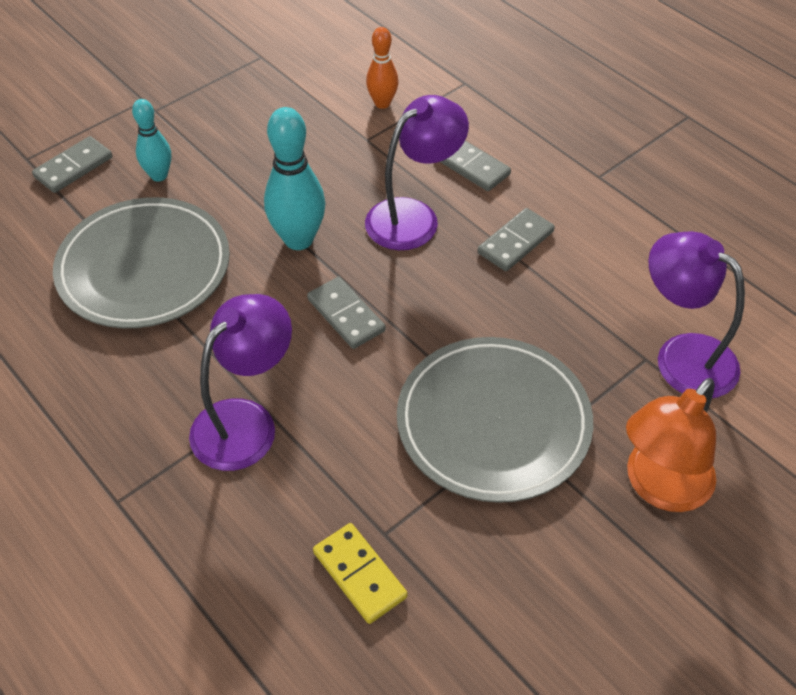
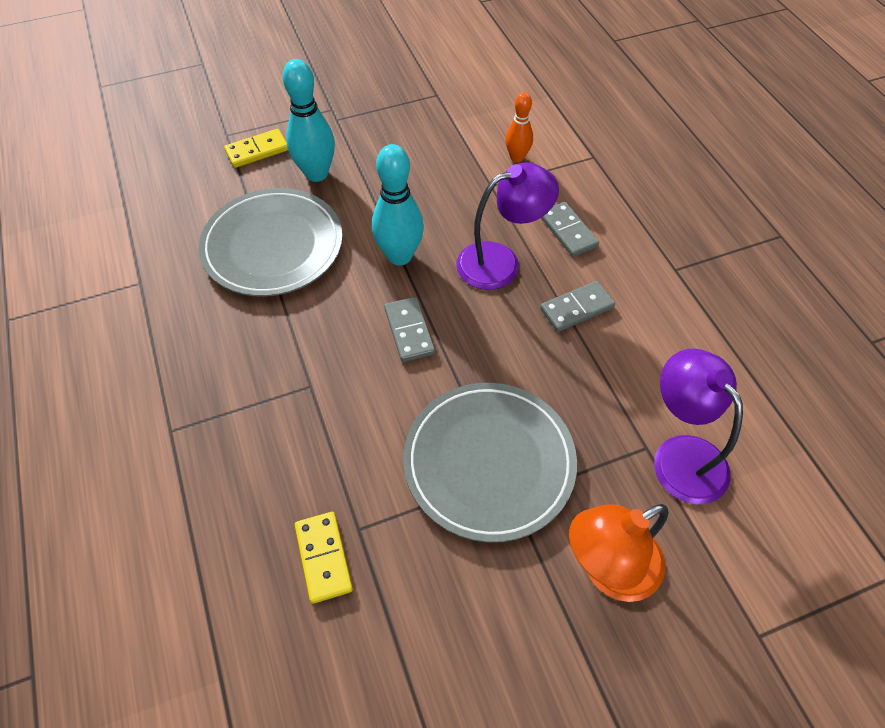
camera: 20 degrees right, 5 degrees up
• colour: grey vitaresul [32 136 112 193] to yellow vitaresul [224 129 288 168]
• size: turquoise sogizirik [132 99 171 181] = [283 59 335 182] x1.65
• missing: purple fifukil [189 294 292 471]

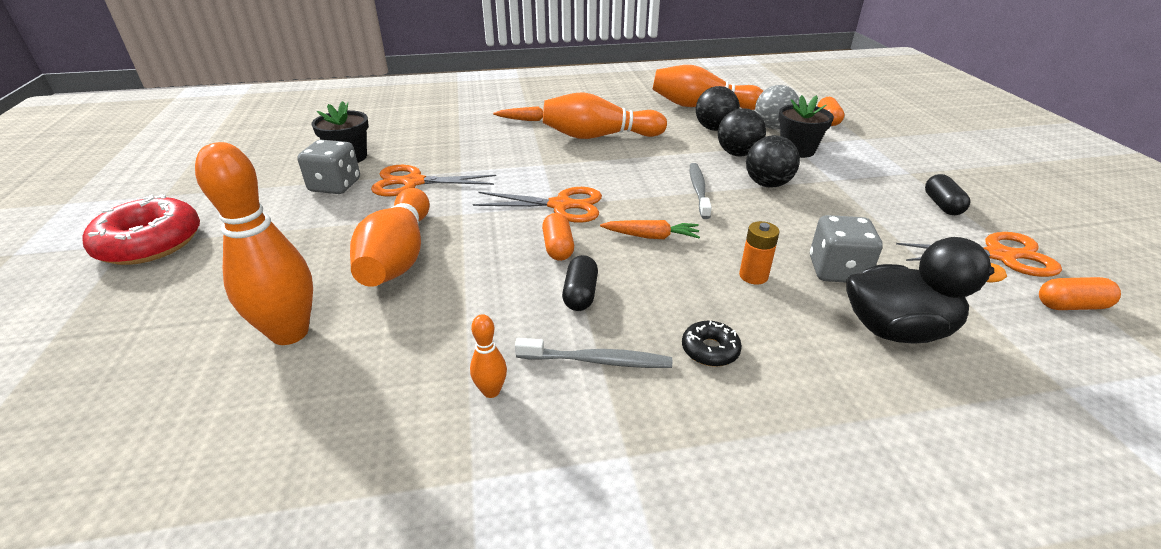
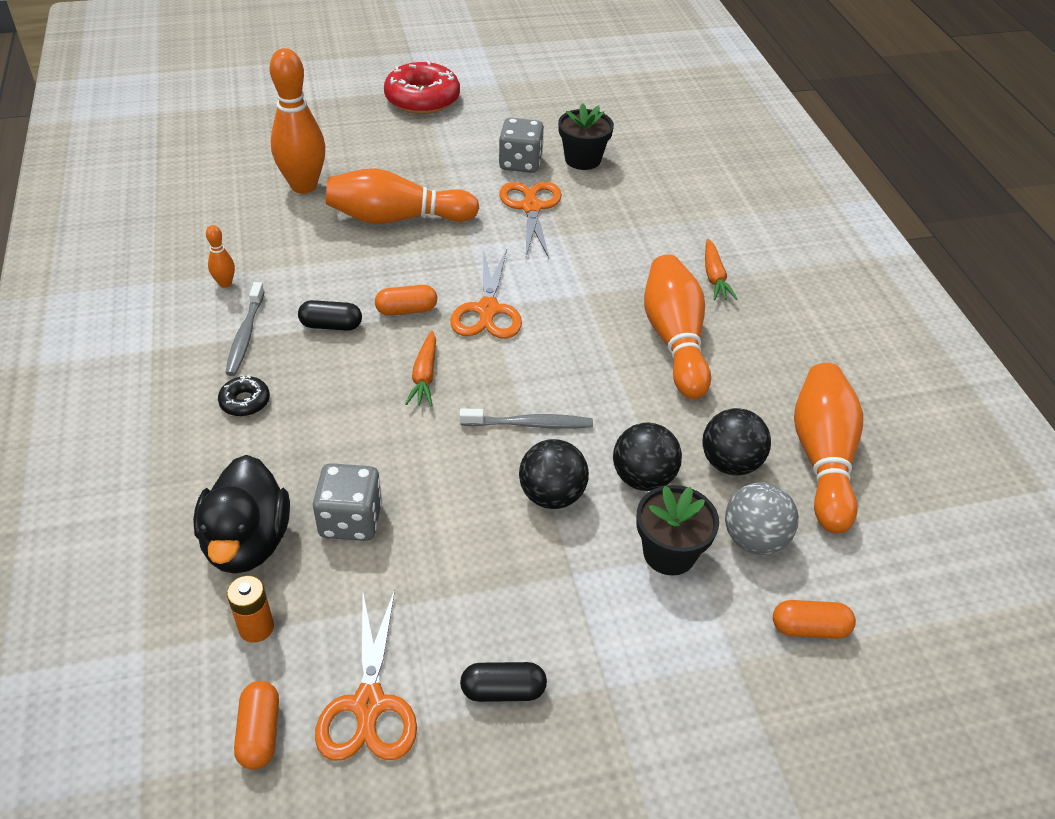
camera: 85 degrees right, 10 degrees up
• relocated: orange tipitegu [739 221 780 285] to [227 576 274 643]

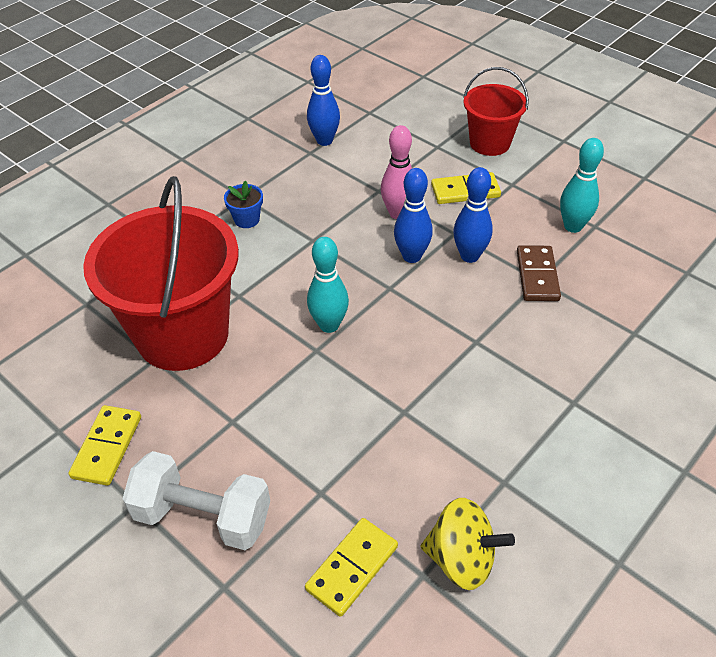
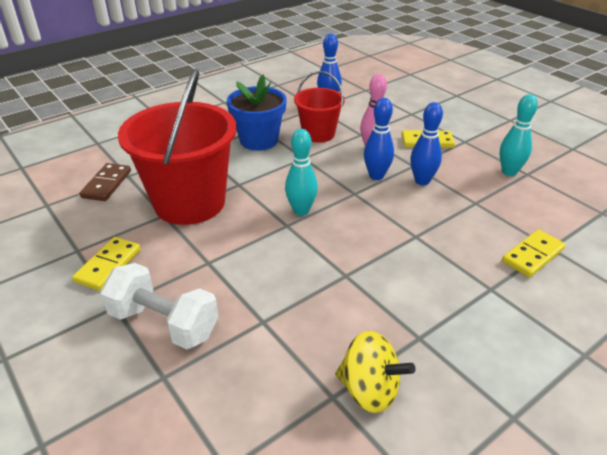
camera: 10 degrees right, 10 degrees down
• size: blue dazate [224 180 263 228] = [227 75 287 151] x2.00
• relocated: yellow vitaresul [305 518 398 617] to [502 229 566 278]
• relocated: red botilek [464 67 529 156] to [294 71 345 143]
• relocated: brown vitaresul [517 245 561 301] to [80 163 131 201]

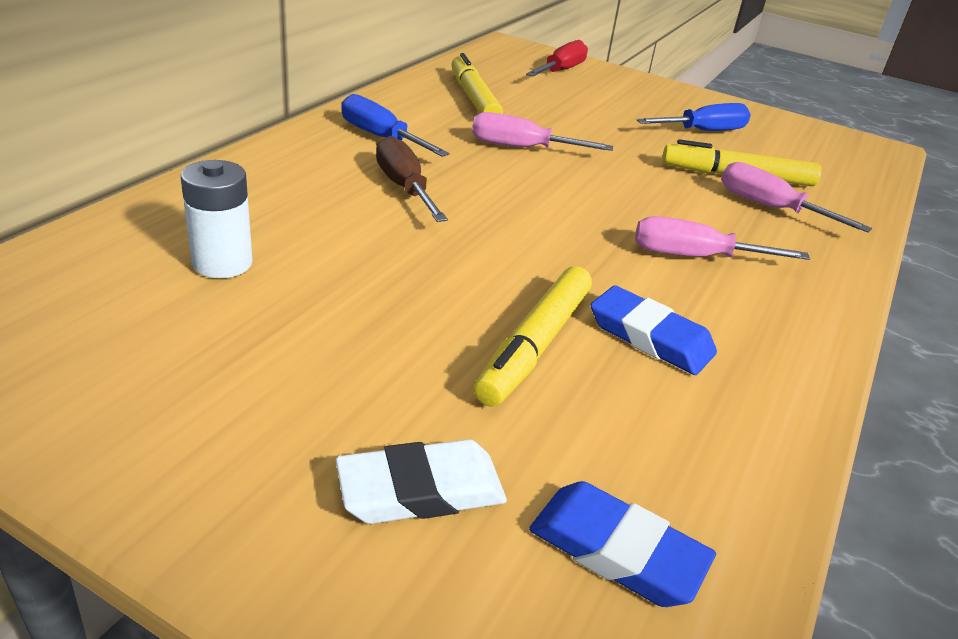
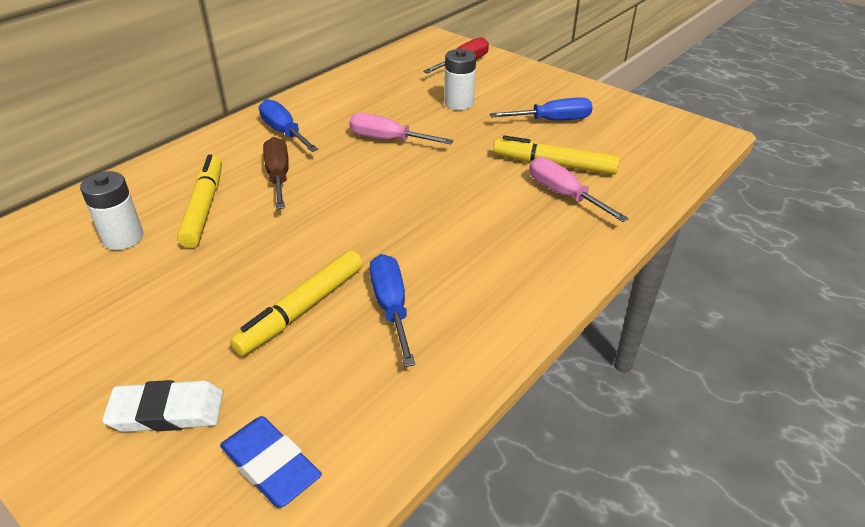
camera: 15 degrees right, 5 degrees up
• relocated: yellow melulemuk [451 53 503 114] to [177 154 222 248]
• exchanged: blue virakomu [591 286 717 375] to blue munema [370 254 415 367]
• missing: pink munema [635 216 810 260]
• appeared: white tipitegu [444 49 476 110]

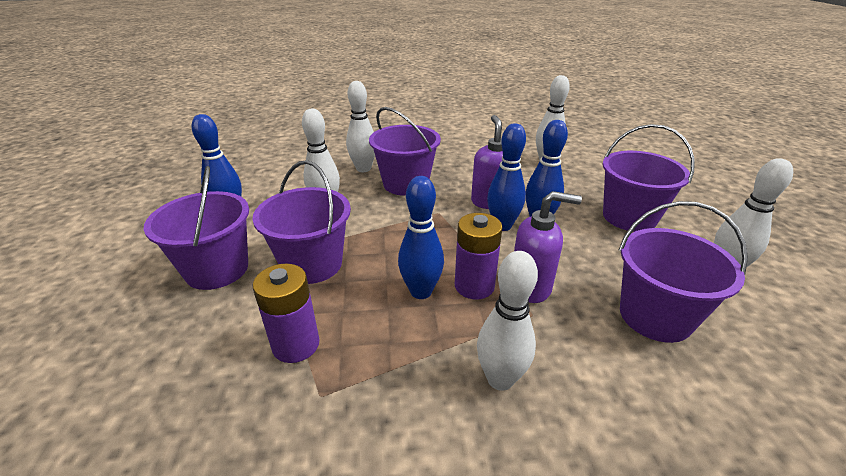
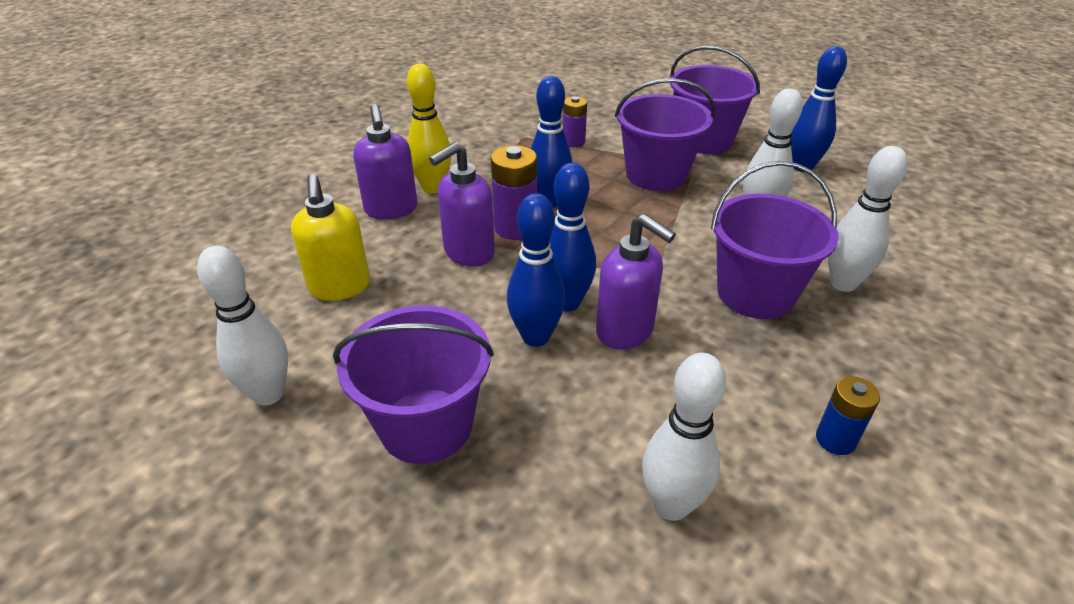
camera: 135 degrees right, 5 degrees up
• size: purple tipitegu [253 264 320 363] = [563 96 587 147] x0.64
• colour: white sogizirik [477 251 538 391] to yellow sogizirik [407 64 451 194]
• exchanged: purple botilek [619 201 748 343] to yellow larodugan [291 174 370 301]
• appeared: purple larodugan [353 104 417 220]
• appeared: blue tipitegu [816 376 880 455]

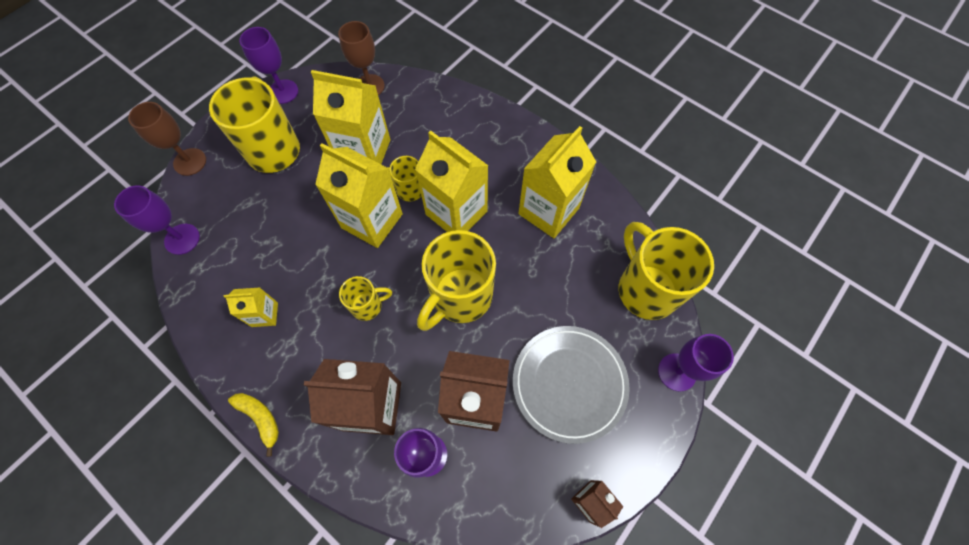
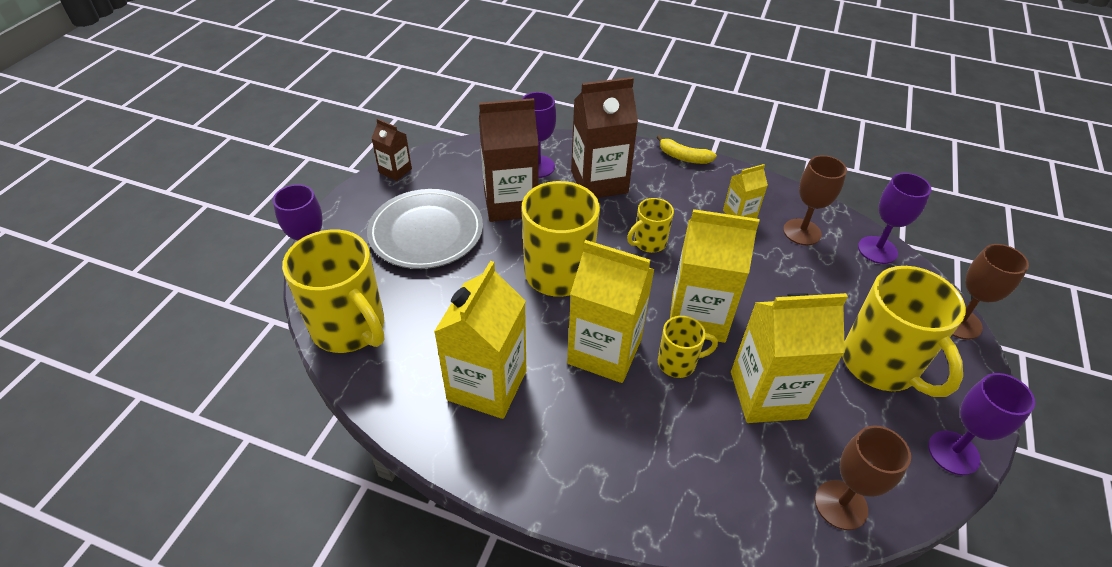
camera: 160 degrees right, 20 degrees down
• appeared: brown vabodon [783 155 847 245]

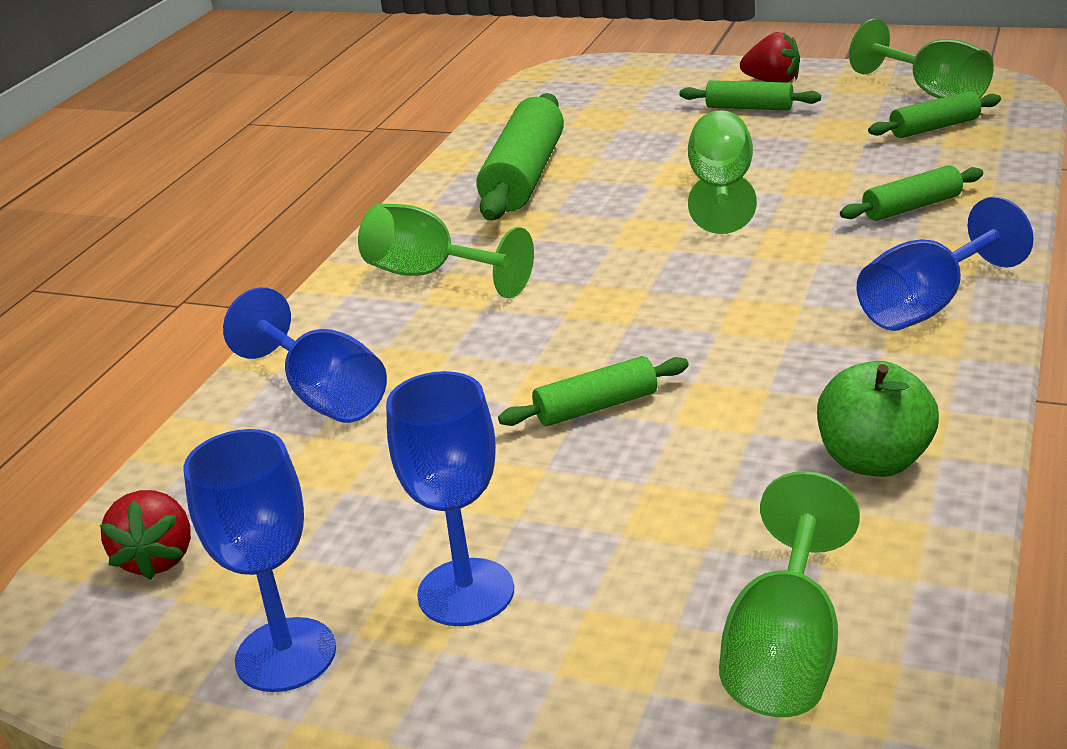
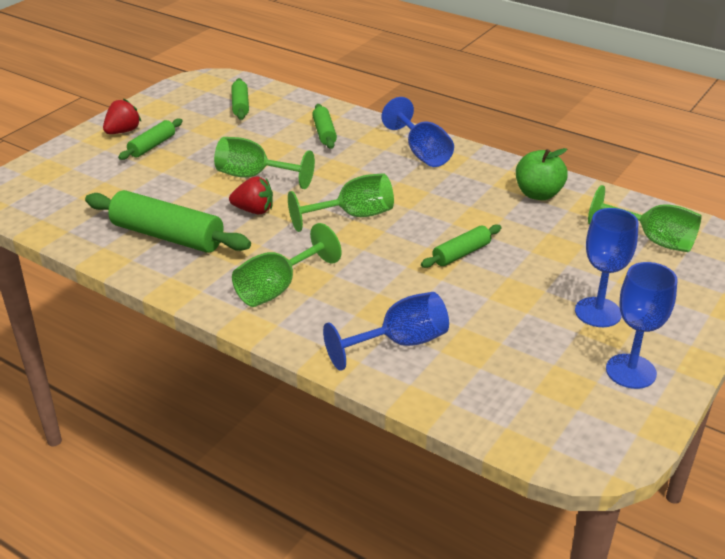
camera: 80 degrees left, 5 degrees up
• relocated: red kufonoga [100 490 191 580] to [229 176 273 214]
• spun: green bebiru [498 356 689 426] = [421 224 502 268] 60 degrees clockwise
• relocated: green vabodon [849 19 994 99] to [288 173 394 232]

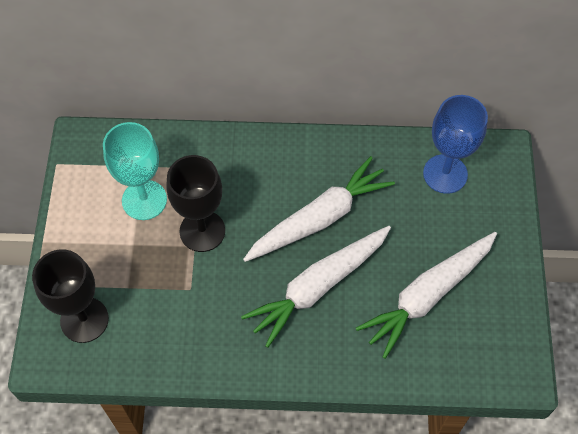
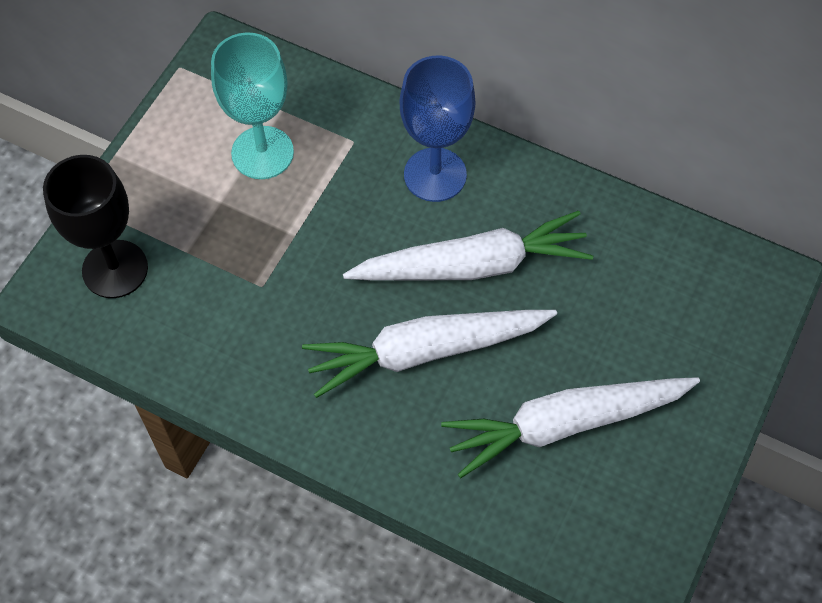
camera: 25 degrees right, 0 degrees up
• missing: black vabodon [166 155 225 252]
• relocated: blue vabodon [423 95 488 194] to [400 56 475 202]

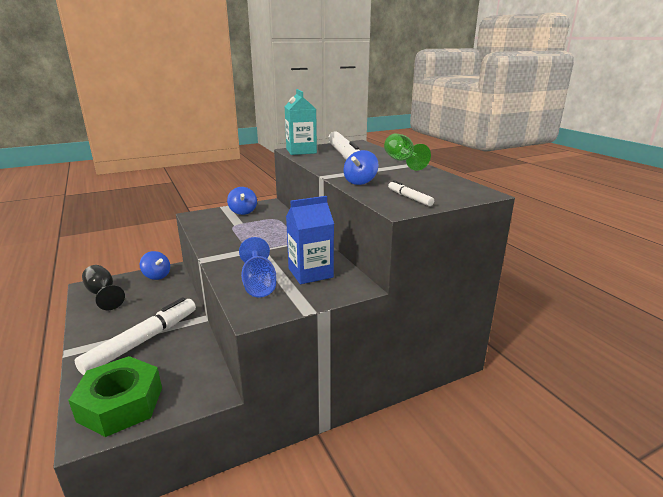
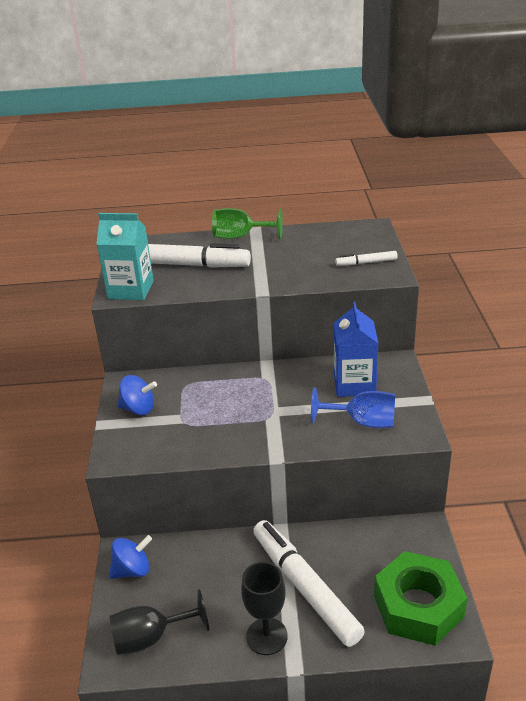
camera: 65 degrees left, 10 degrees up
• missing: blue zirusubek [344 150 378 185]
• appeared: black vabodon [241 562 288 655]

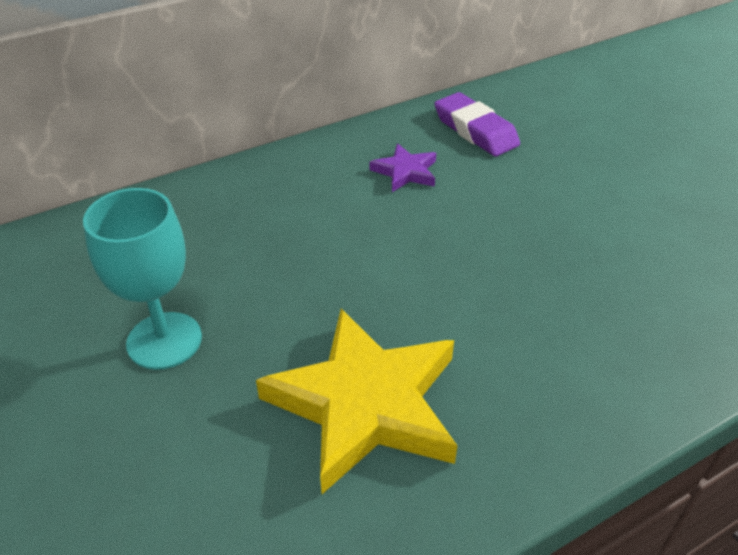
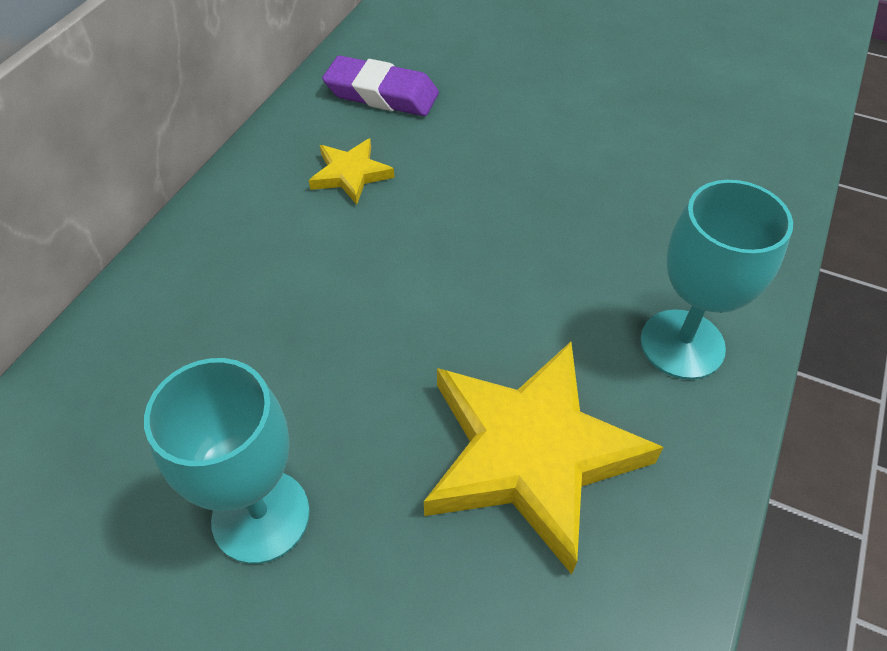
camera: 35 degrees left, 10 degrees up
• colour: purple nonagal [369 144 436 192] to yellow nonagal [309 138 394 205]
• appeared: turquoise vabodon [641 180 793 380]

